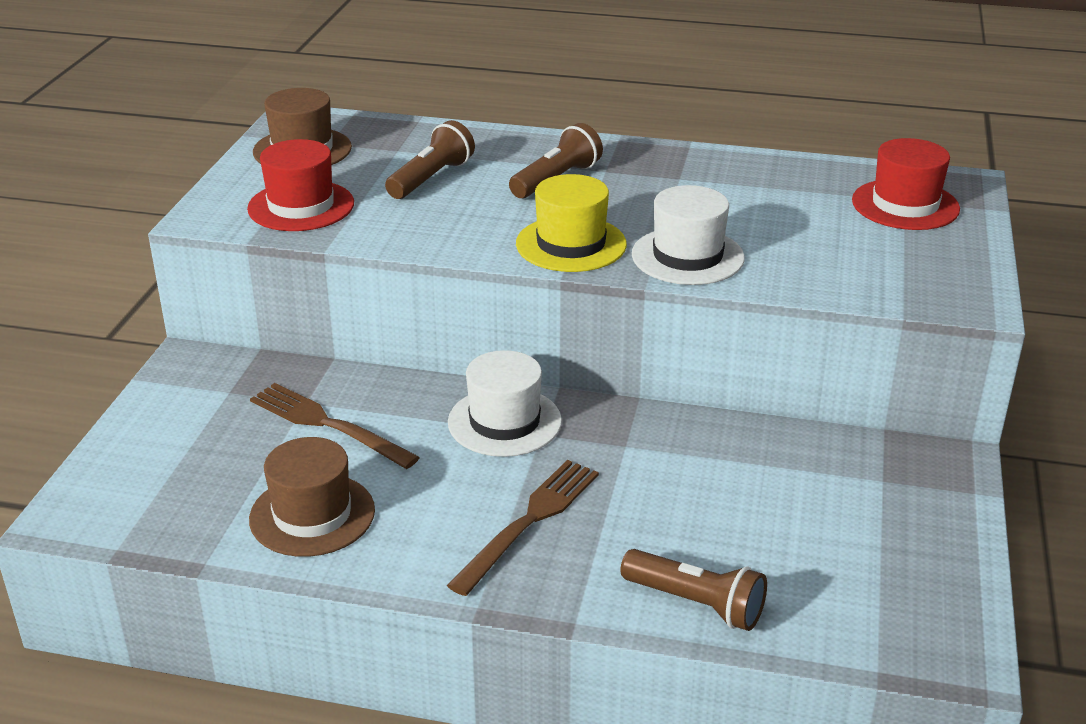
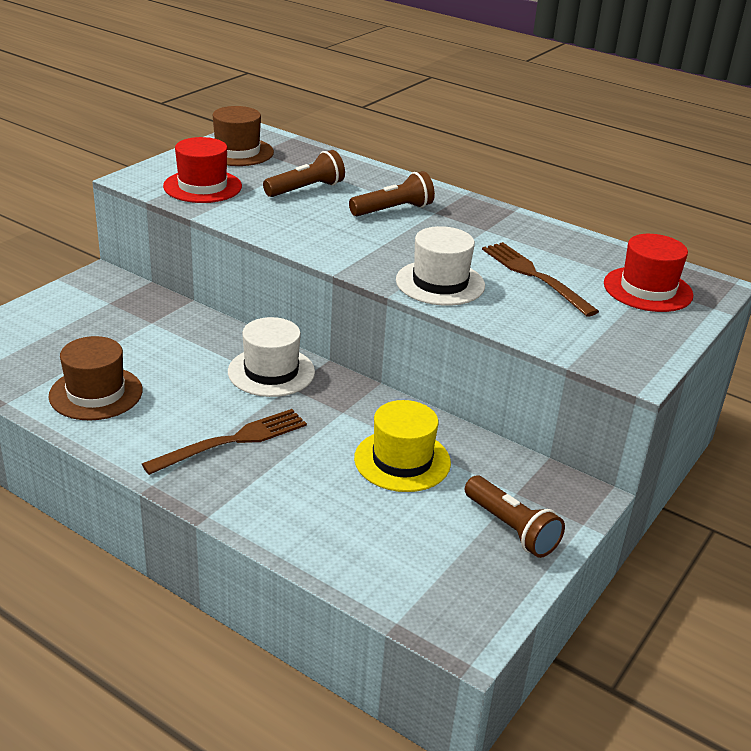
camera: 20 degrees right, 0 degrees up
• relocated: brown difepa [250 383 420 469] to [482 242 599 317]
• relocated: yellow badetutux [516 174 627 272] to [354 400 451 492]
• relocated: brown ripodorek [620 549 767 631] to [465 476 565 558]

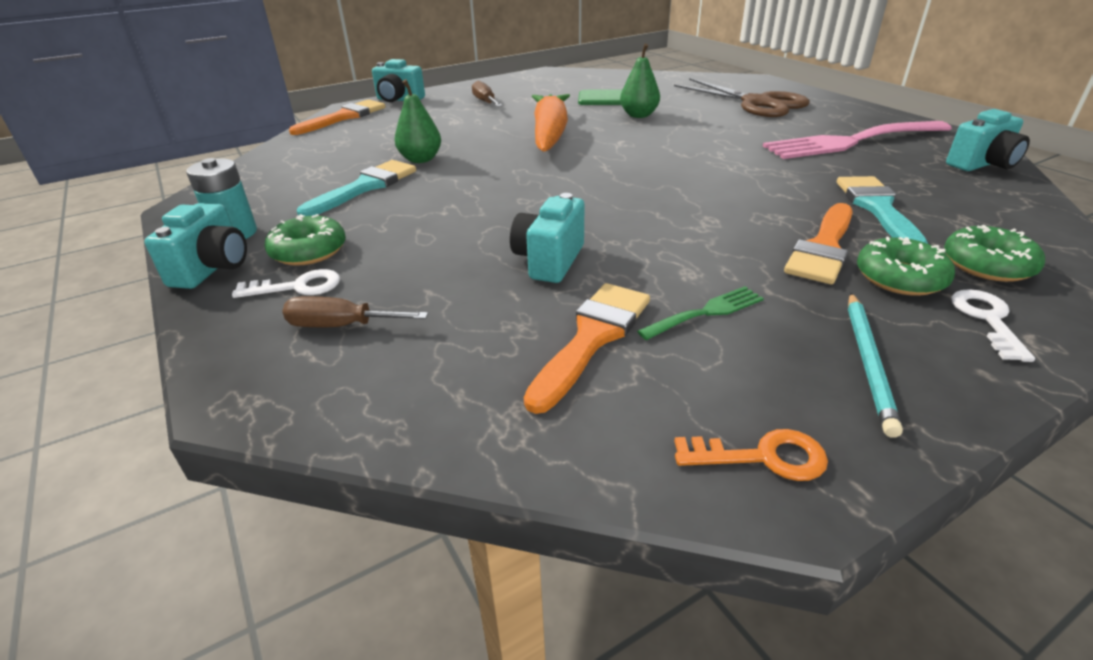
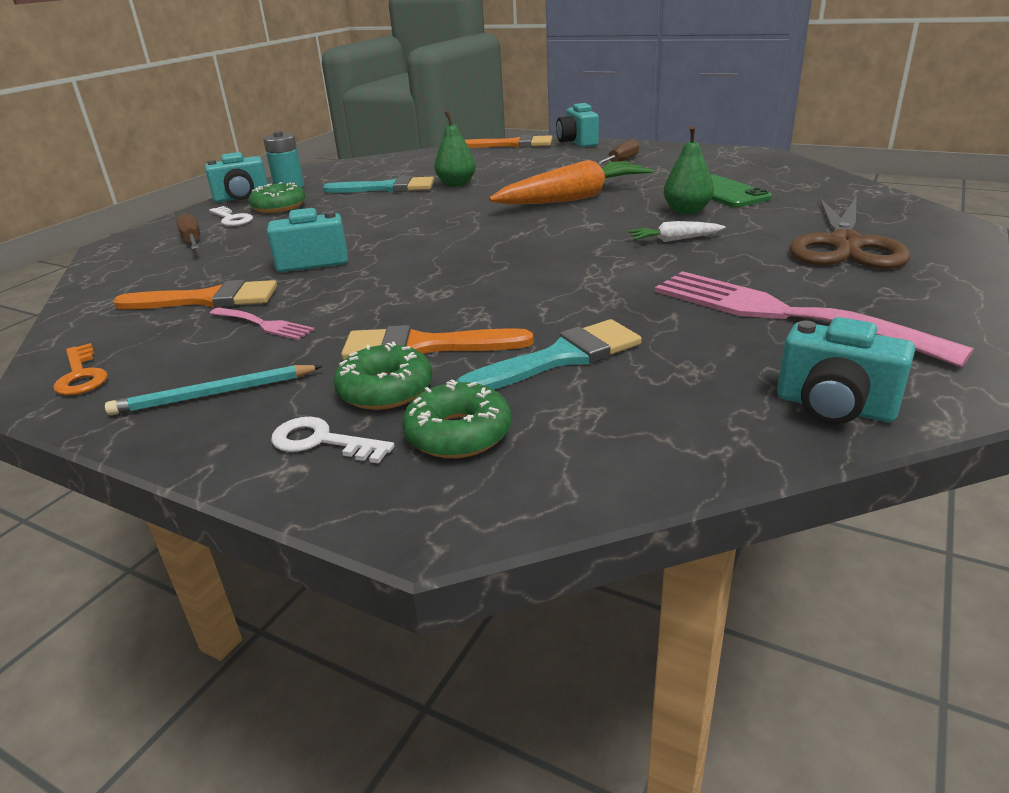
camera: 60 degrees right, 5 degrees down
• colour: green difepa [637 286 764 340] to pink difepa [209 307 314 340]
• spun: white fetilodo [951 289 1035 362] = [271 417 395 464] 135 degrees counterclockwise
• appeared: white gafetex [628 221 726 242]

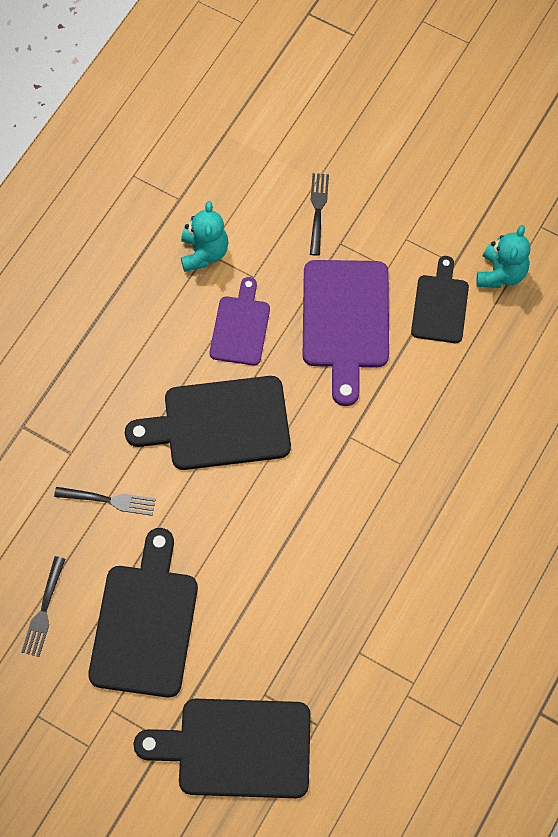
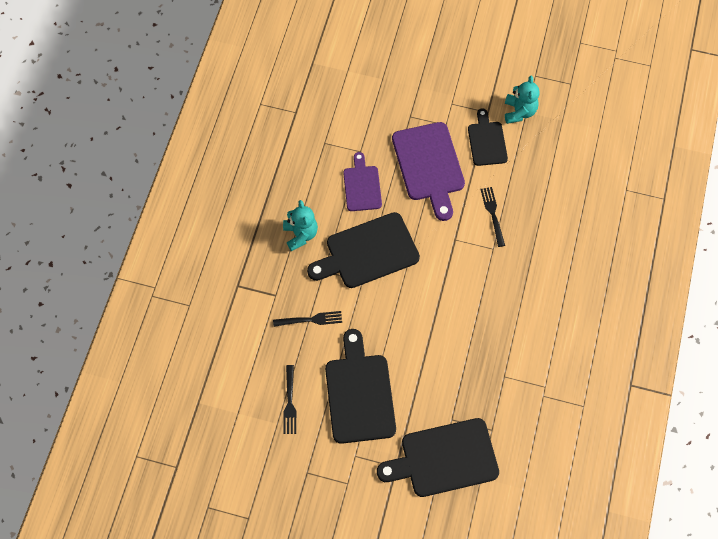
camera: 15 degrees left, 0 degrees up
• relocated: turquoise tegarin [181 201 228 272] to [283 200 318 251]
• relocated: black difepa [310 173 329 256] to [480 187 505 247]

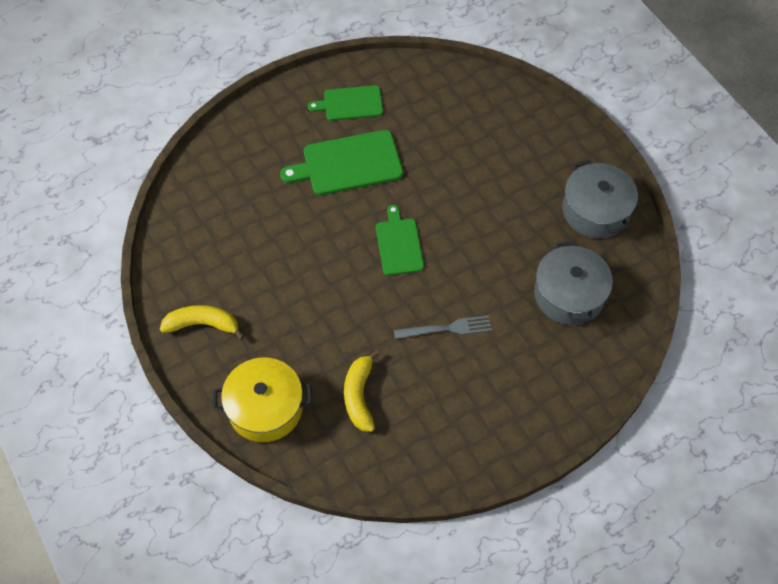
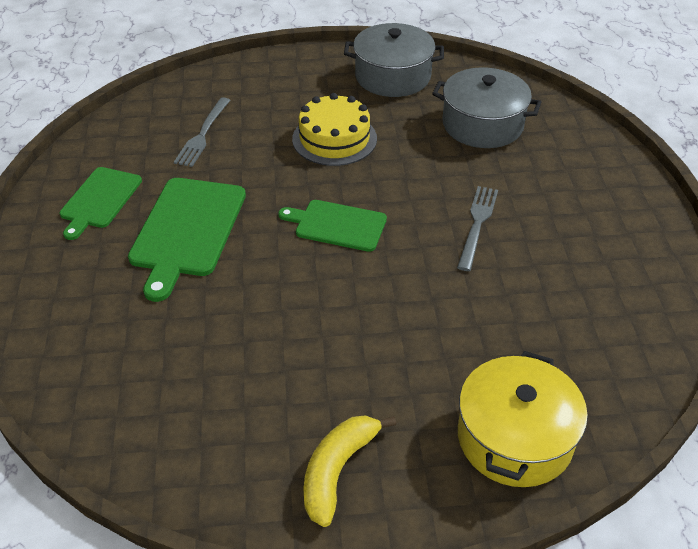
camera: 65 degrees left, 15 degrees down
• missing: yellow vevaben [344 350 380 432]
• appeared: grey difepa [174 97 230 167]
• appeared: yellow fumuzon [292 93 377 166]

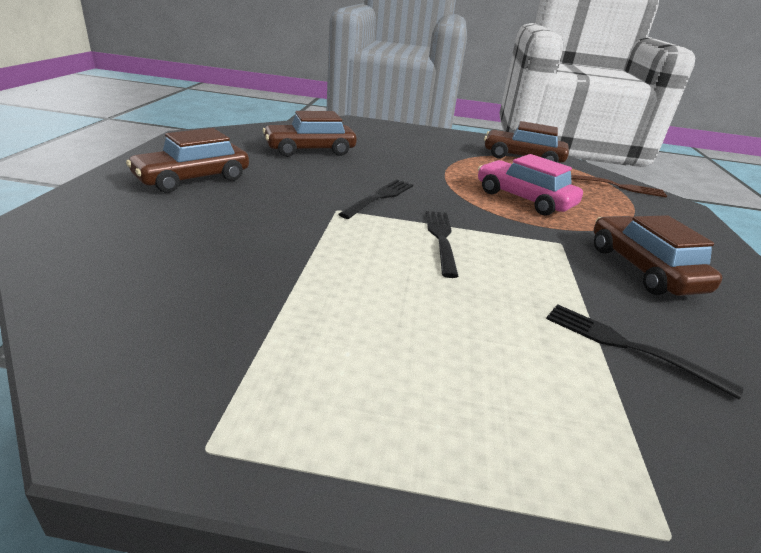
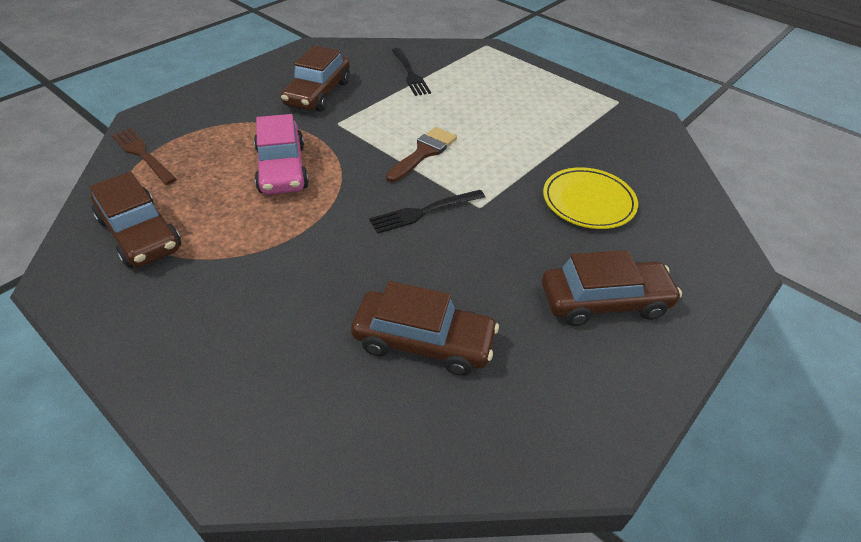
camera: 145 degrees left, 15 degrees up
• exchanged: black difepa [425 211 459 278] to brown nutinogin [386 127 457 182]
• appeared: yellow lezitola [543 167 638 229]

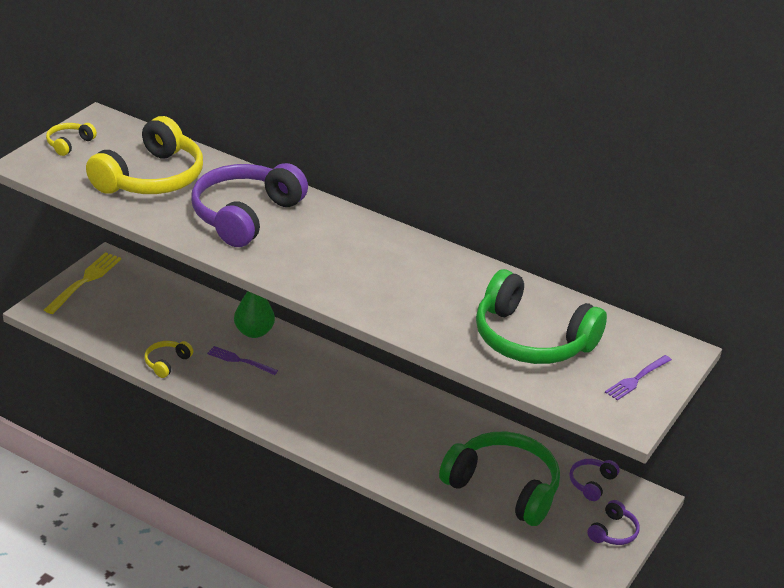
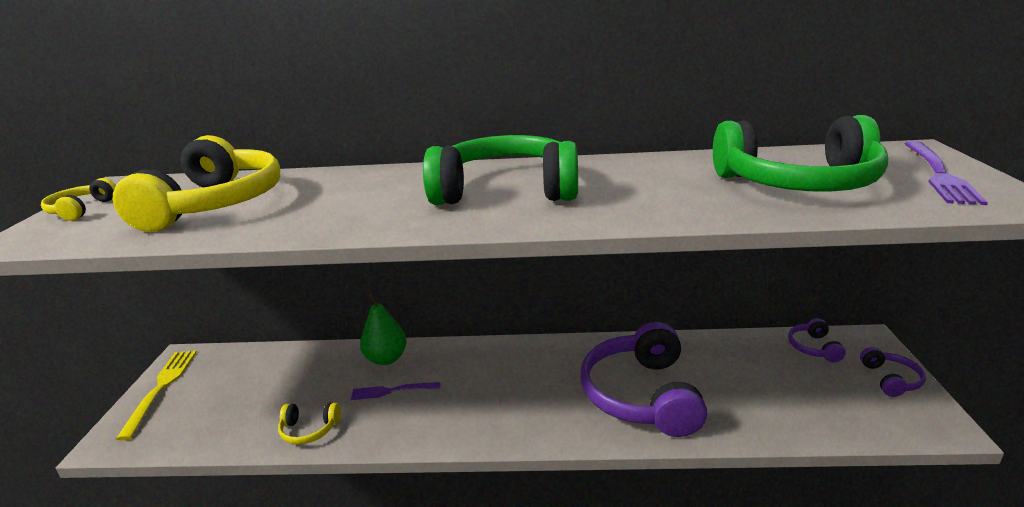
camera: 25 degrees left, 10 degrees down
• spun: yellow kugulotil [145 341 193 378] = [278 403 341 445] 90 degrees counterclockwise
• relocated: purple kugulotil [191 163 308 247] to [580 322 707 437]
• relocated: green kugulotil [439 432 560 526] to [423 135 578 205]
• size: purple difepa [605 355 672 400] = [905 141 988 205] x1.56

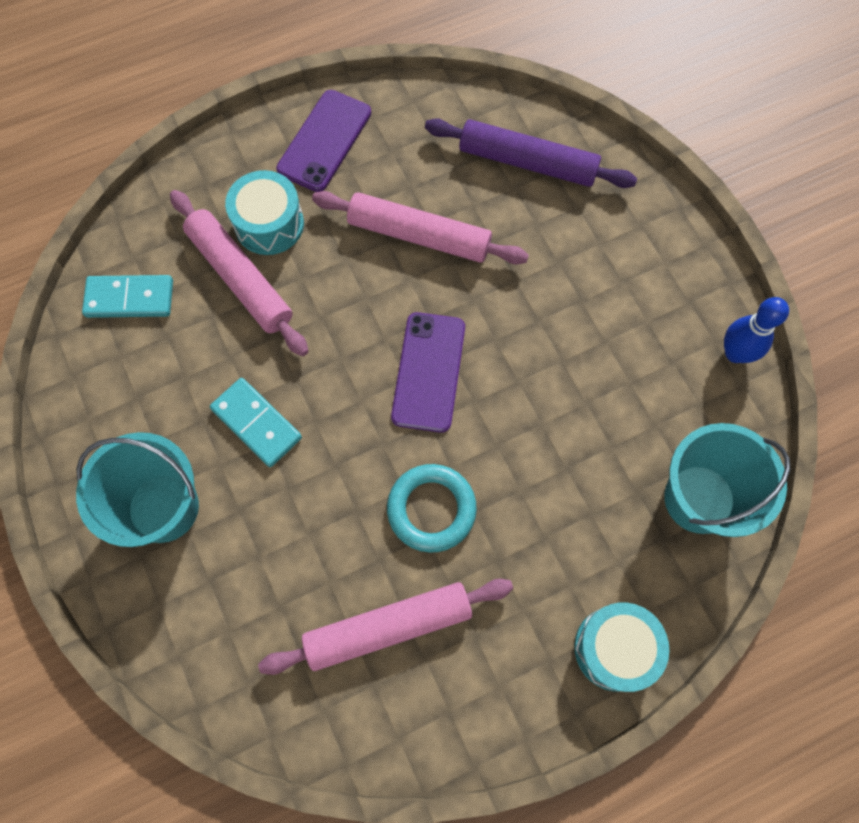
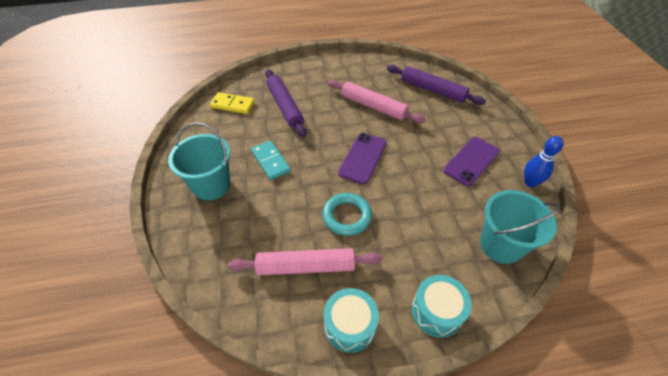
camera: 15 degrees right, 20 degrees down
• colour: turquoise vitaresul [82 275 173 318] to yellow vitaresul [210 92 255 114]
• colour: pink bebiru [170 190 308 356] to purple bebiru [265 69 307 137]
• relocated: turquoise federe [225 170 304 255] to [324 288 379 353]
• relocated: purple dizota [276 90 371 192] to [443 137 500 186]

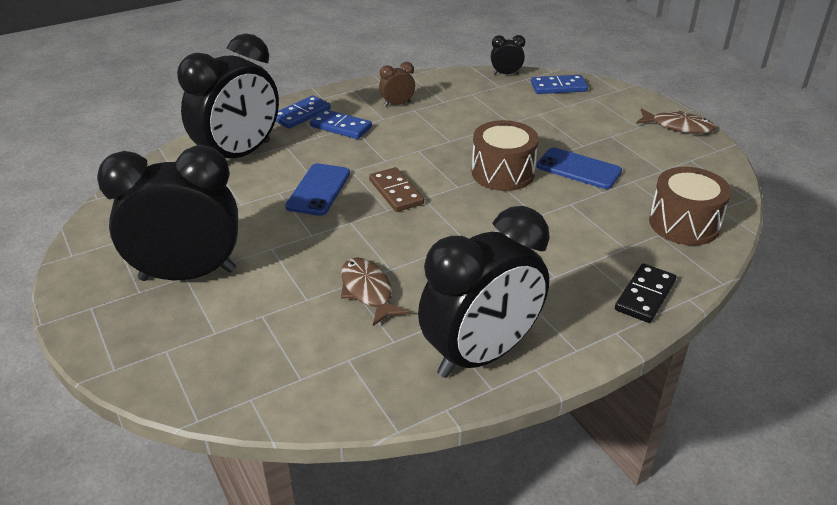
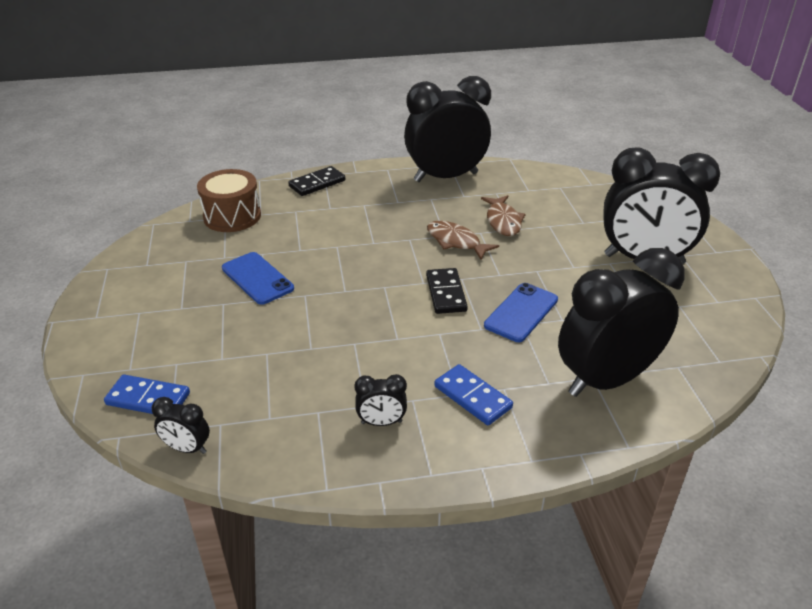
camera: 160 degrees left, 0 degrees up
• missing: blue vitaresul [276 95 331 129]
• colour: brown vitaresul [369 167 424 212] to black vitaresul [426 268 468 314]
• colour: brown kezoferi [379 62 415 107] to black kezoferi [355 374 407 426]
• missing: brown federe [472 120 539 191]
• relocated: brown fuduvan [636 108 715 134] to [427 221 499 260]

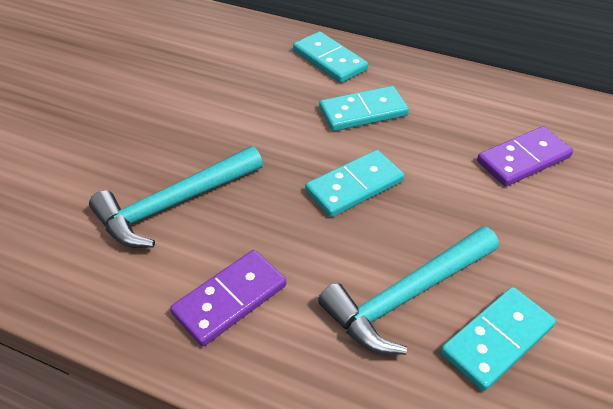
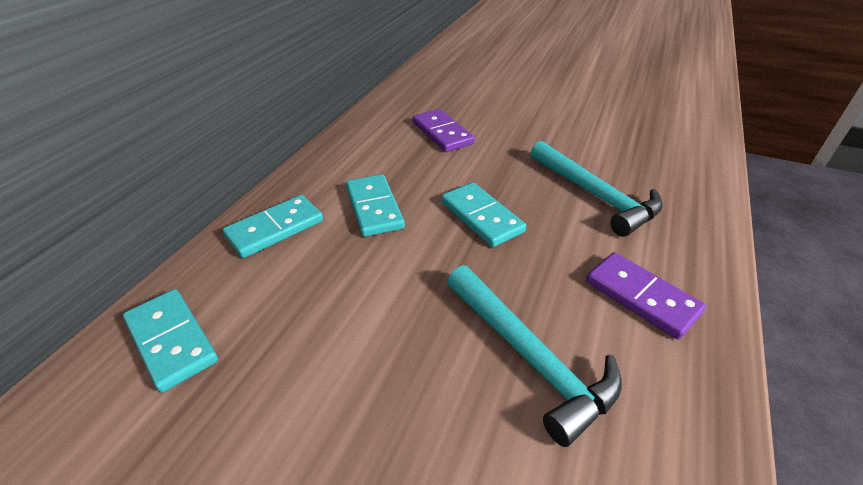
camera: 90 degrees left, 5 degrees down
• relocated: turquoise vitaresul [441 287 556 391] to [123 289 218 392]

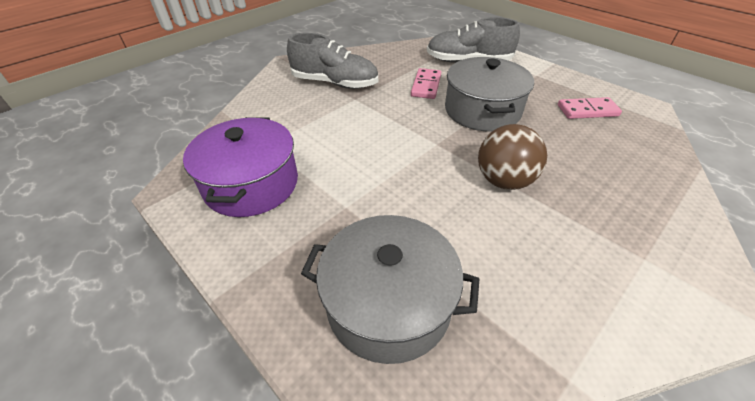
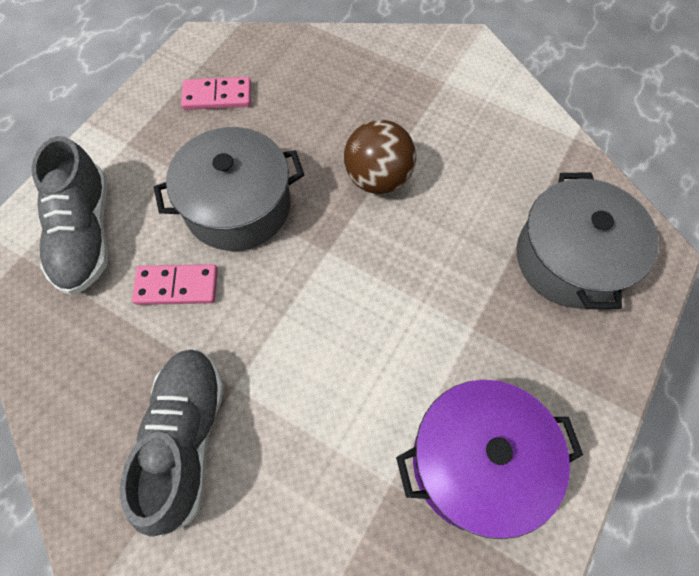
camera: 105 degrees left, 20 degrees up
• spun: pink vitaresul [558 97 622 119] = [181 77 251 110] 75 degrees counterclockwise

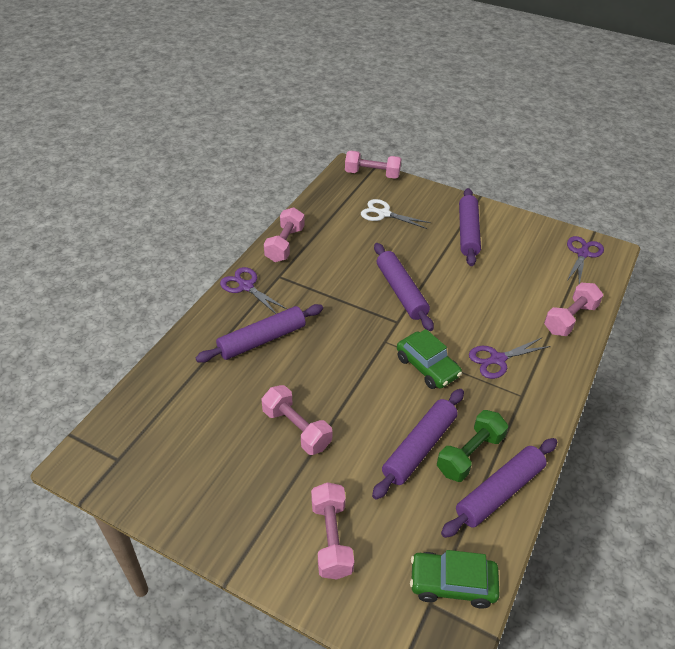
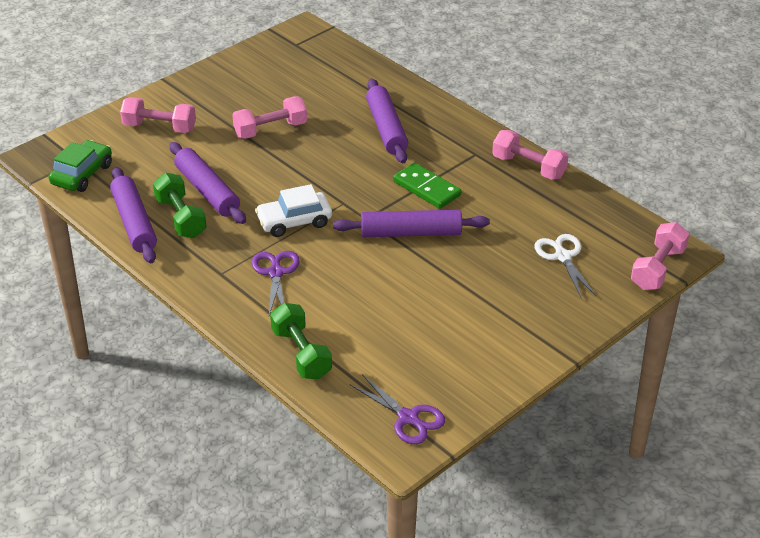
camera: 110 degrees right, 5 degrees down
• missing: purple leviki [220 267 287 314]
• spun: white leviki [361 199 431 229] = [535 234 597 299] 60 degrees counterclockwise
• colour: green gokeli [397 329 462 389] to white gokeli [255 184 332 237]
• missing: purple bebiru [459 188 481 266]
• colour: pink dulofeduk [544 283 603 336] to green dulofeduk [270 303 332 380]
• appeared: green vitaresul [393 163 461 209]

